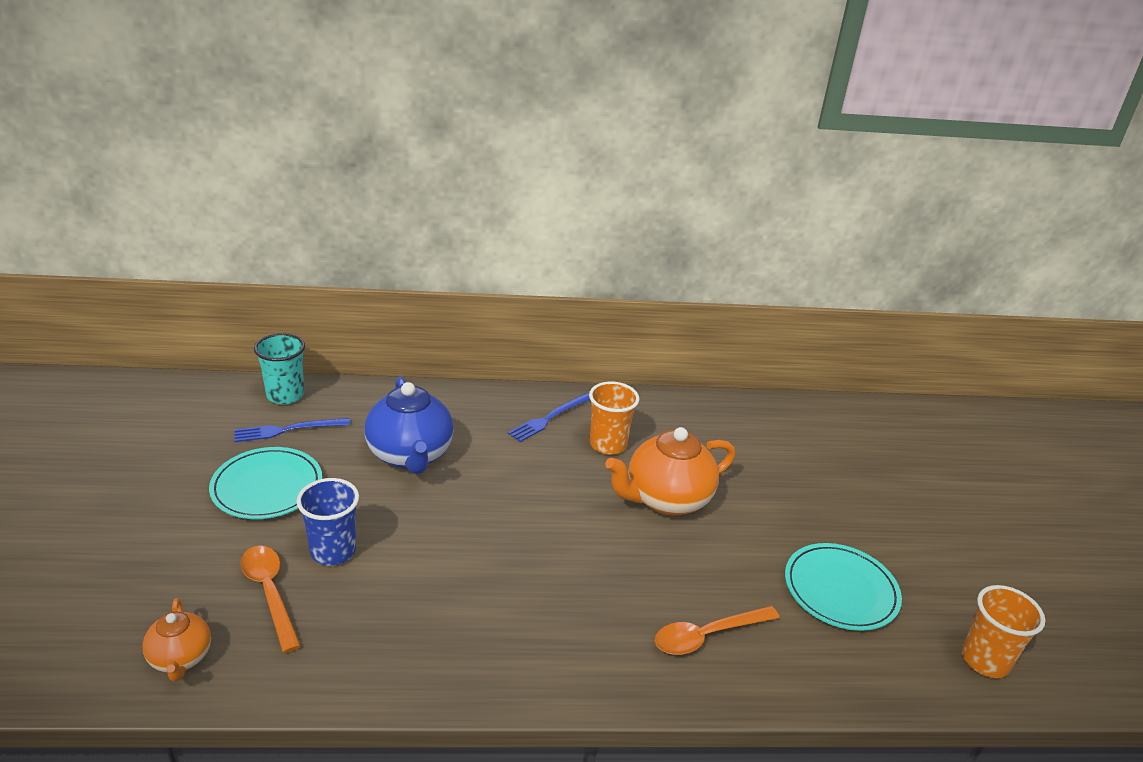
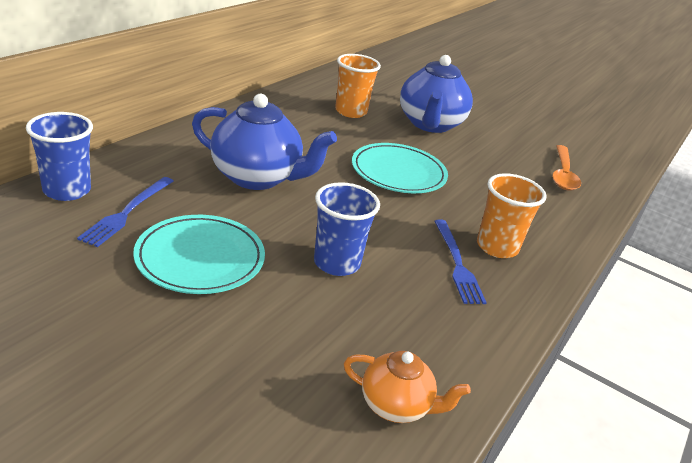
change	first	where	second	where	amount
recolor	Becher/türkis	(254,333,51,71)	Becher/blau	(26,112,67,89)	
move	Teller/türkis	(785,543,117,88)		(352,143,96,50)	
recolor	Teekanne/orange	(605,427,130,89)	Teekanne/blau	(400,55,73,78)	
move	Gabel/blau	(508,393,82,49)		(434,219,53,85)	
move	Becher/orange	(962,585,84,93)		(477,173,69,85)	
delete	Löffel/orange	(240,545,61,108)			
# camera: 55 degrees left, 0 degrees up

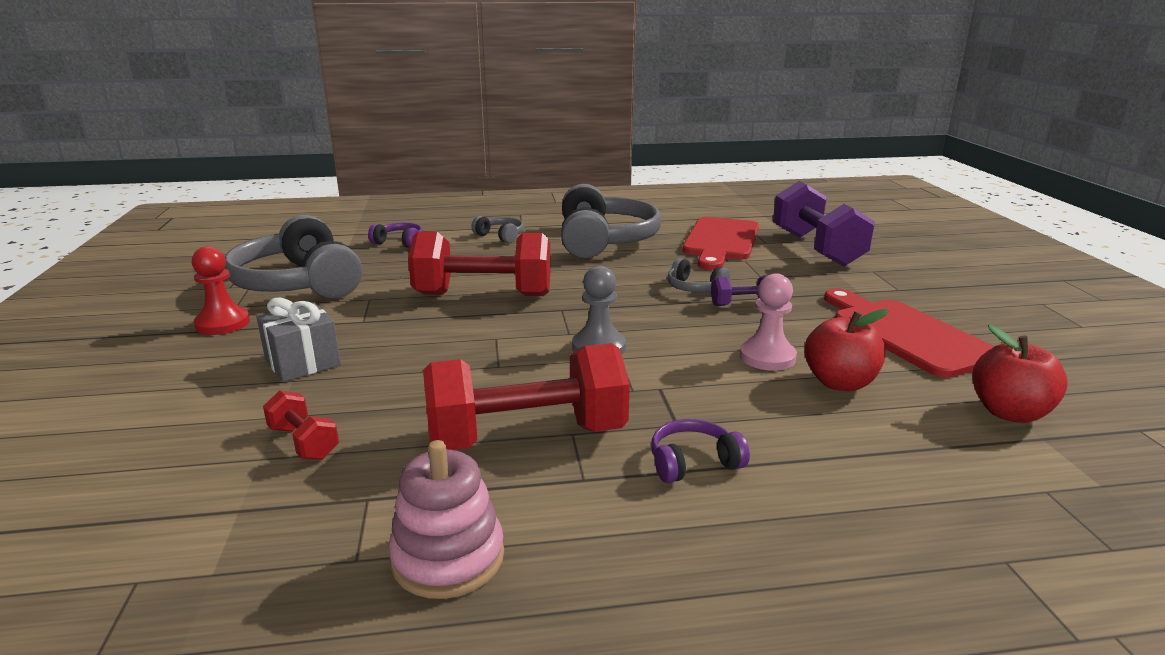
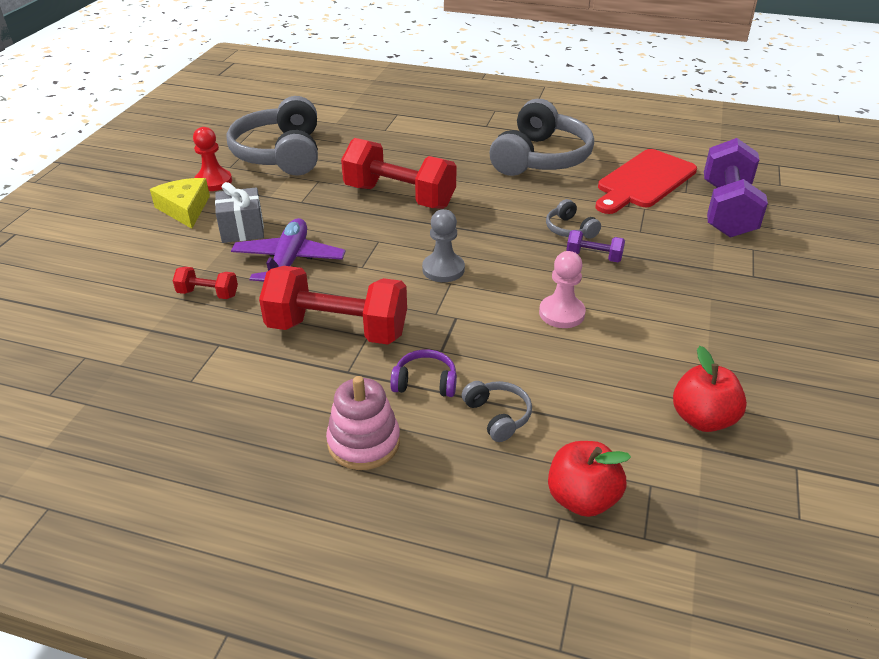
change	first	where	second	where	amount
insert			Käse/gelb	(150,178,60,51)	
rotate	Hantel/rot	(263,390,76,70)		(173,267,65,32)	60 degrees counterclockwise
insert			Flugzeug/lila	(231,218,115,63)	
move	Stapelspielzeug/rosa	(388,440,116,159)		(326,376,74,94)	
move	Kopfhörer/grau	(471,216,53,27)		(462,381,70,61)	
move	Apfel/rot	(804,309,85,82)		(548,441,83,76)	
delete	Kopfhörer/lila	(368,223,55,25)			
delete	Schneidebrett/rot	(824,288,171,90)			
# camera: 25 degrees right, 15 degrees up

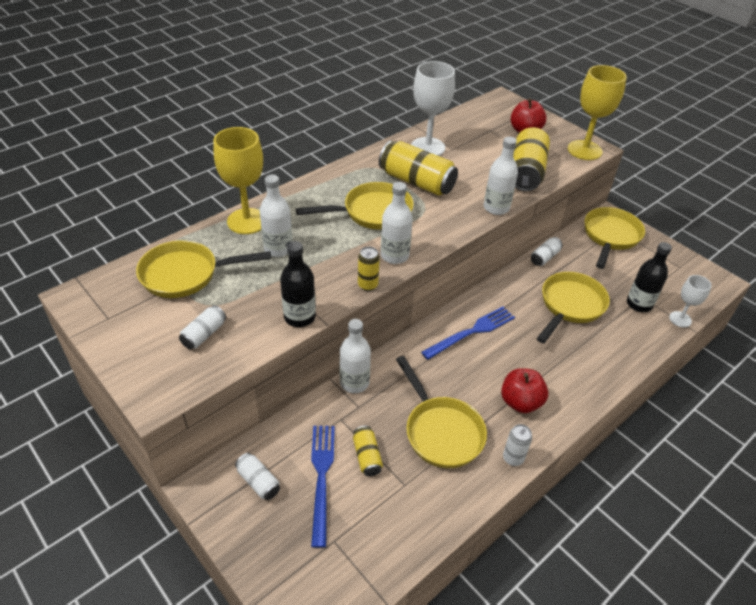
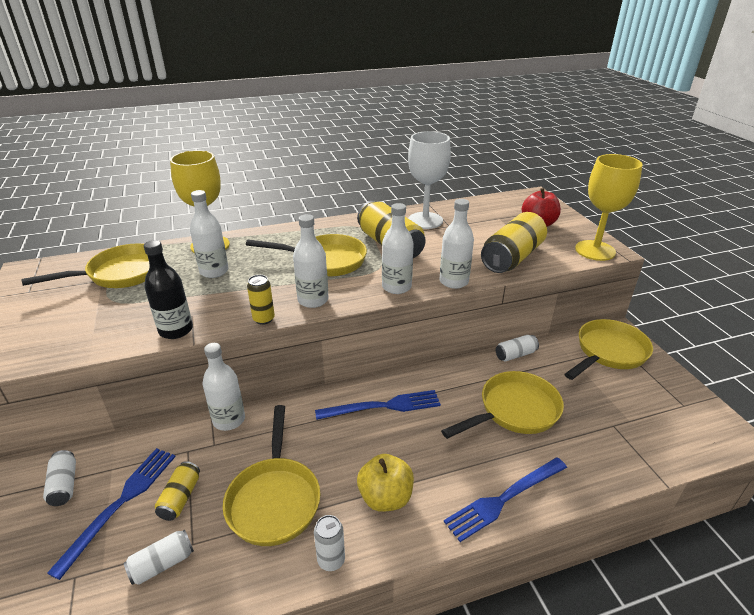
change	first	where	second	where	amount
rotate	Pfanne/gelb	(136,240,135,58)		(21,243,129,45)	135 degrees clockwise
move	Dose/weiß	(179,305,47,44)		(124,530,70,55)	
recolor	Apfel/rot	(501,368,47,45)	Apfel/gelb	(357,454,57,58)	
insert			Flasche/weiß	(382,203,32,91)	
insert			Gabel/blau	(444,457,123,85)	
delete	Flasche/schwarz	(627,242,45,70)			
delete	Kelch/weiß	(669,275,43,53)			
# camera: 25 degrees right, 10 degrees down

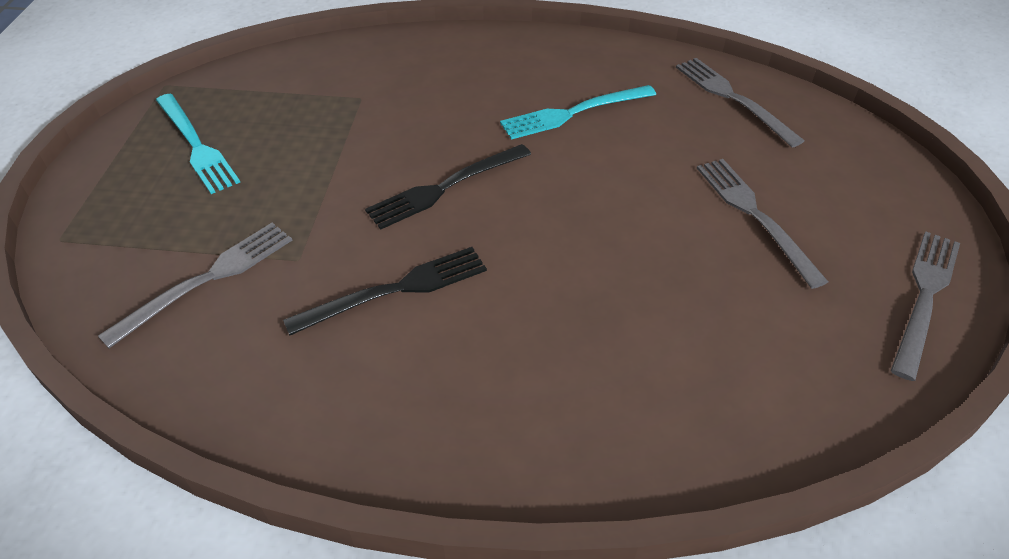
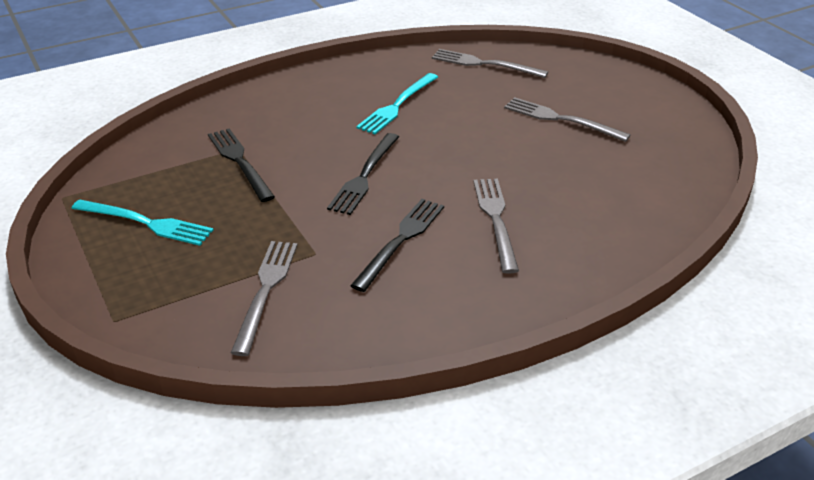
change	first	where	second	where	amount
insert			Gabel/schwarz	(208,129,67,73)	
move	Gabel/grau	(891,232,69,149)		(473,179,46,95)	
# camera: 35 degrees left, 10 degrees down

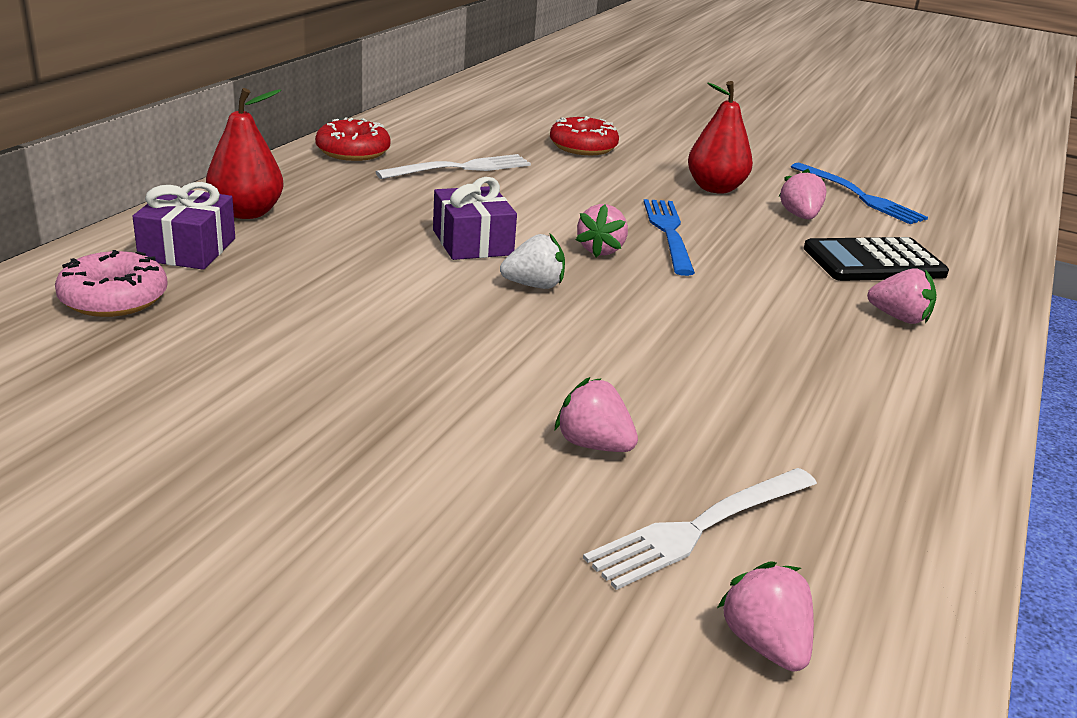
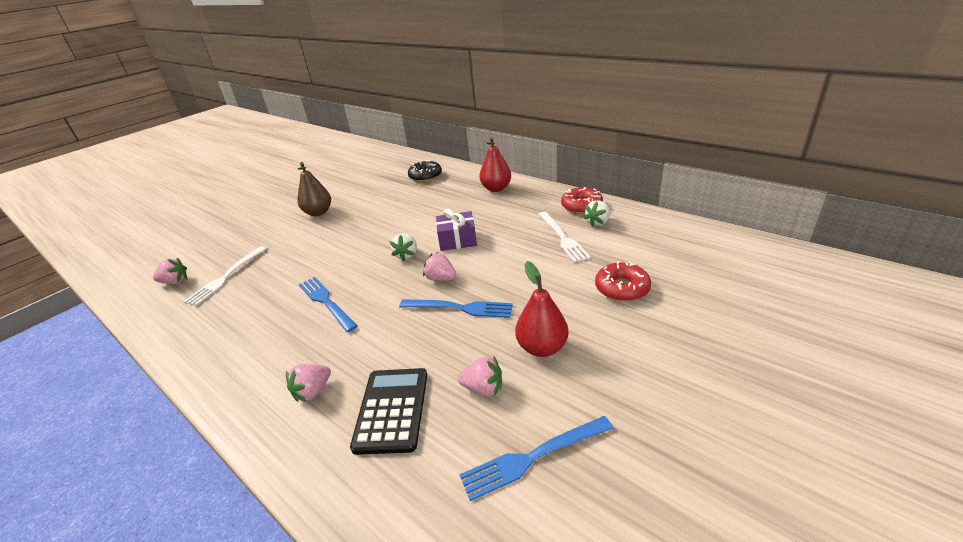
change	first	where	second	where	amount
rotate	Gabel/weiß	(583,468,234,122)		(183,246,84,60)	135 degrees counterclockwise
insert			Birne/braun	(297,162,34,54)	
insert			Gabel/blau	(299,277,58,55)	
recolor	Donut/rosa	(55,250,113,67)	Donut/schwarz	(408,160,34,22)	
insert			Erdbeere/weiß	(583,200,27,27)	
delete	Geschenk/lila	(132,182,103,88)			
delete	Erdbeere/rosa	(555,377,83,75)			
# camera: 110 degrees right, 5 degrees up

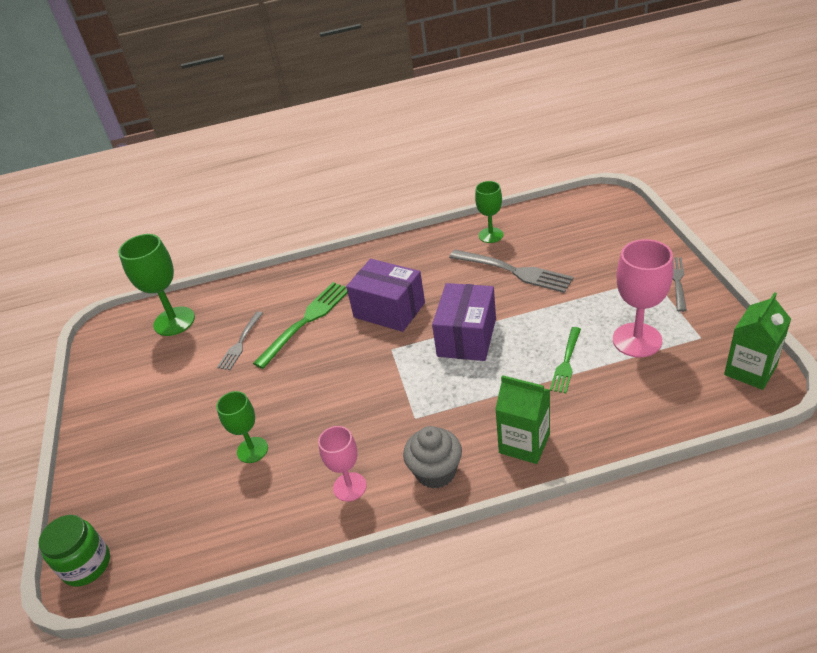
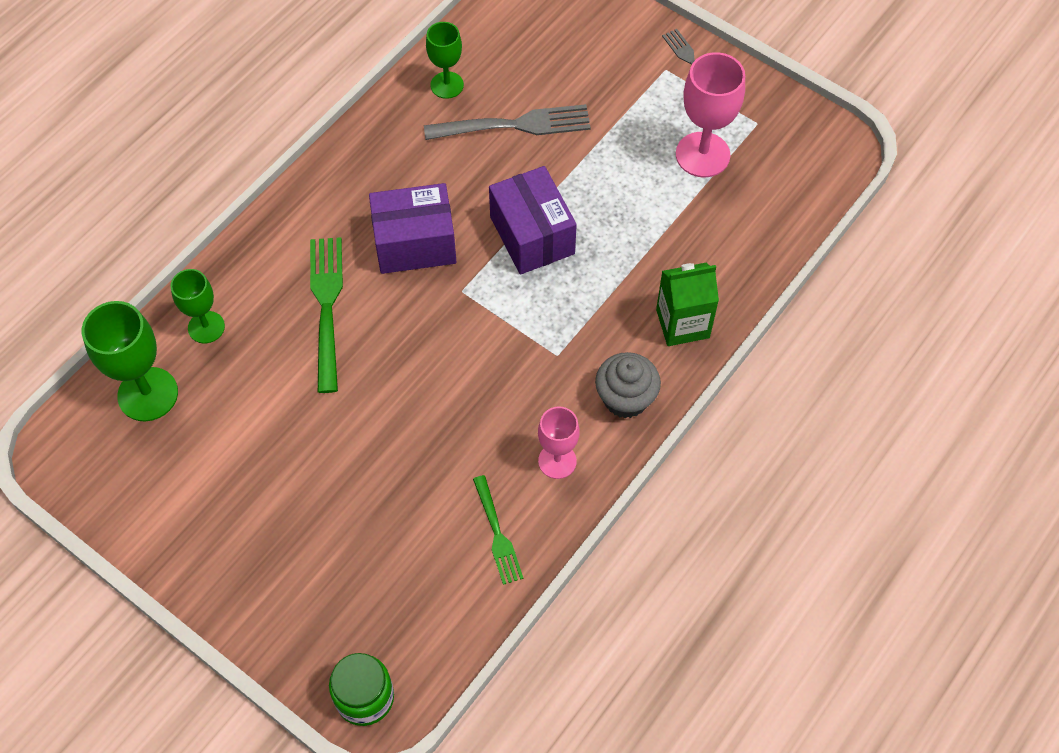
change	first	where	second	where	amount
move	Kelch/grün	(216,391,52,72)		(171,269,54,74)	
move	Gabel/grün	(550,327,31,66)		(473,475,50,110)	
delete	Gabel/grau	(217,312,46,58)			
delete	Getränkekarton/grün	(724,292,67,98)			
# camera: 45 degrees left, 20 degrees up

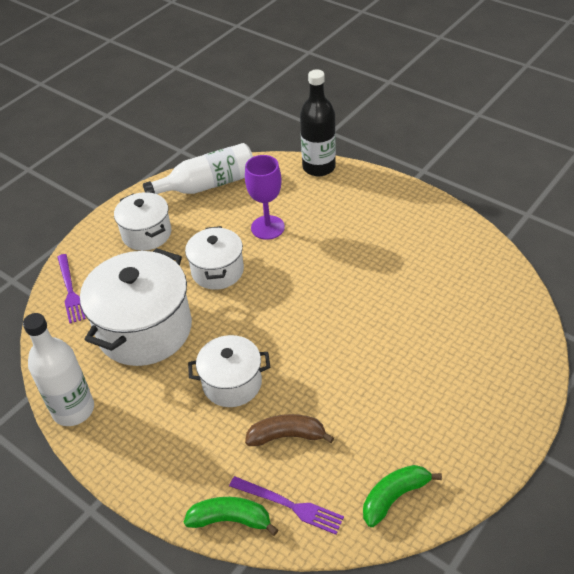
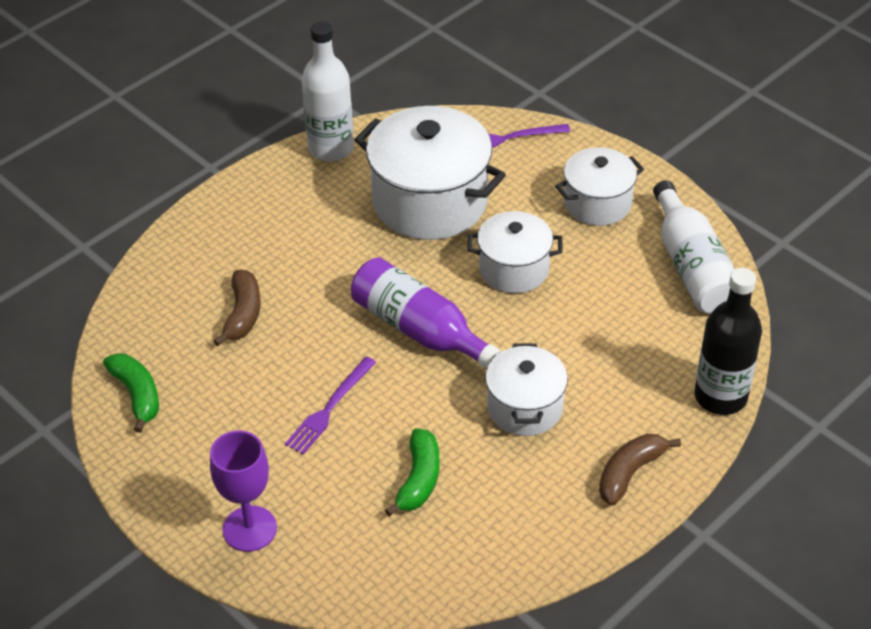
change	first	where	second	where	amount
move	Kelch/lila	(245,155,40,85)		(210,430,67,122)	
move	Gabel/lila	(229,476,115,59)		(285,357,91,98)	
insert			Flasche/lila	(351,257,150,112)	
move	Banane/grün	(184,497,94,39)		(385,428,55,88)	
move	Kochtopf/weiß	(188,335,82,72)		(485,343,83,93)	
insert			Banane/braun	(599,434,82,71)	
# camera: 95 degrees right, 0 degrees up

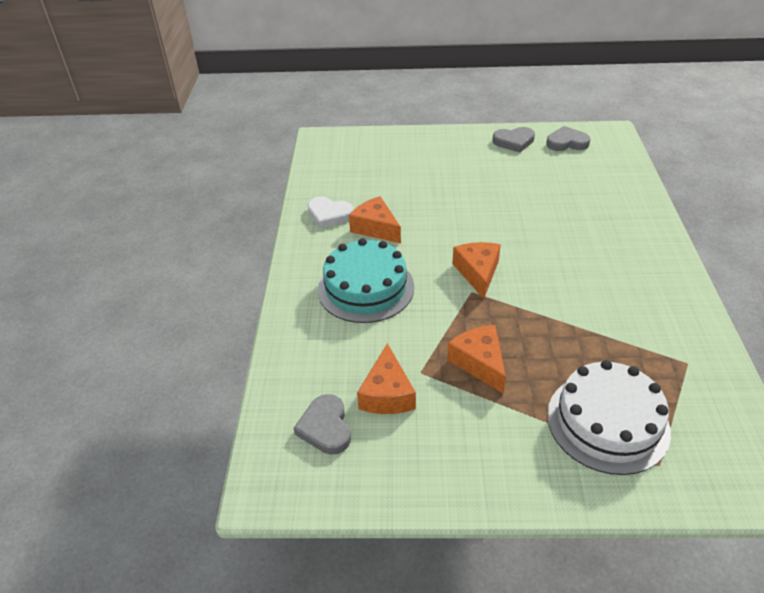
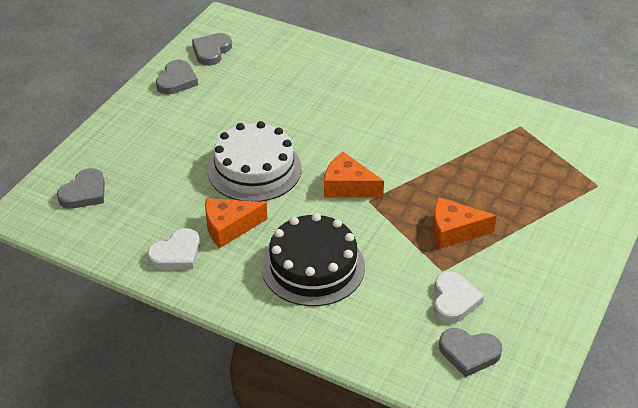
change	first	where	second	where	amount
insert			Herz/grau	(57,168,48,41)	
move	Kuchen/weiß	(547,360,124,115)		(208,121,94,81)	
recolor	Kuchen/türkis	(318,238,96,85)	Kuchen/schwarz	(262,213,103,93)	
replace	Käse/orange	(357,343,59,71)	Herz/weiß	(434,272,50,51)	
# camera: 65 degrees left, 0 degrees up

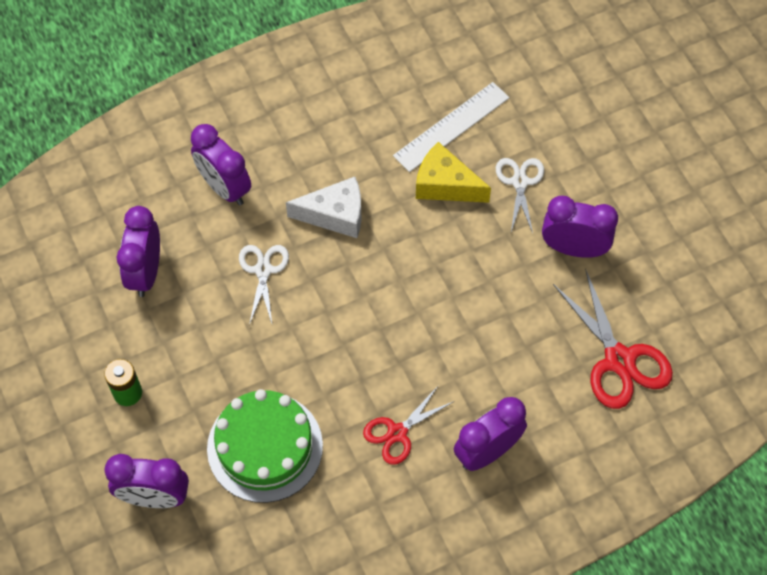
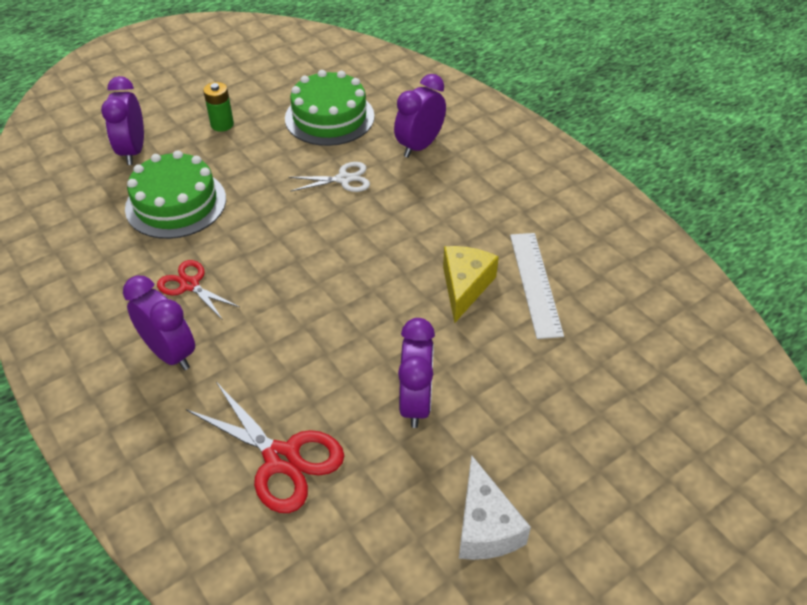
change	first	where	second	where	amount
rotate	Schere/rot	(553,268,120,141)		(186,382,158,131)	105 degrees counterclockwise
replace	Wecker/lila	(117,206,43,91)	Kuchen/grün	(285,70,90,76)	
move	Käse/weiß	(286,177,75,61)		(459,455,72,105)	
rotate	Lineal/weiß	(393,82,116,90)		(510,233,54,106)	45 degrees clockwise
delete	Schere/weiß	(496,158,48,75)			
# camera: 80 degrees right, 15 degrees down

